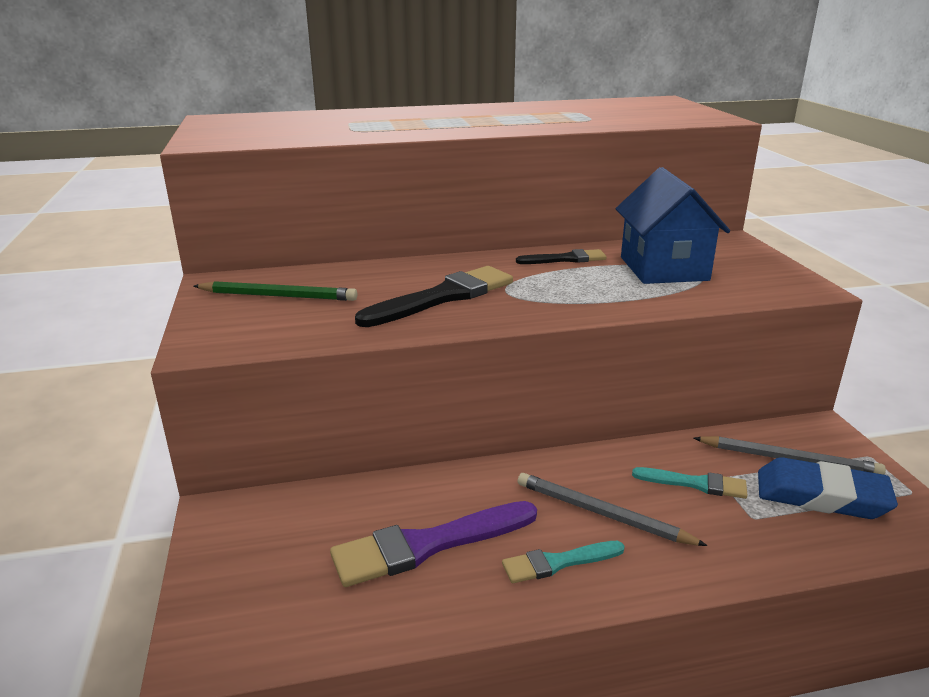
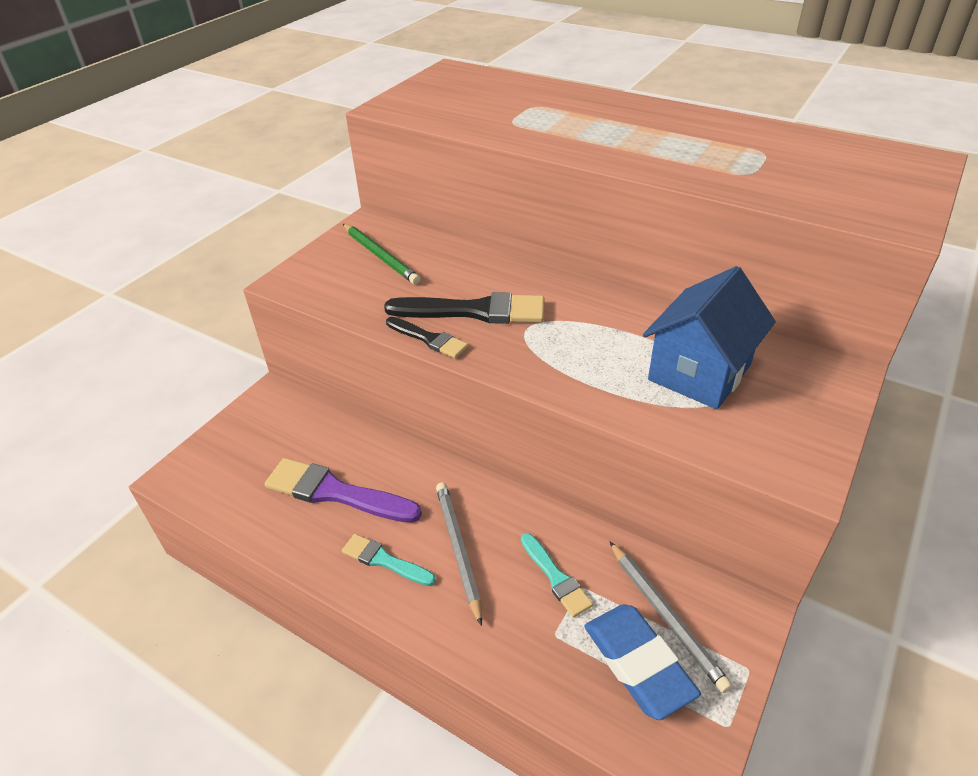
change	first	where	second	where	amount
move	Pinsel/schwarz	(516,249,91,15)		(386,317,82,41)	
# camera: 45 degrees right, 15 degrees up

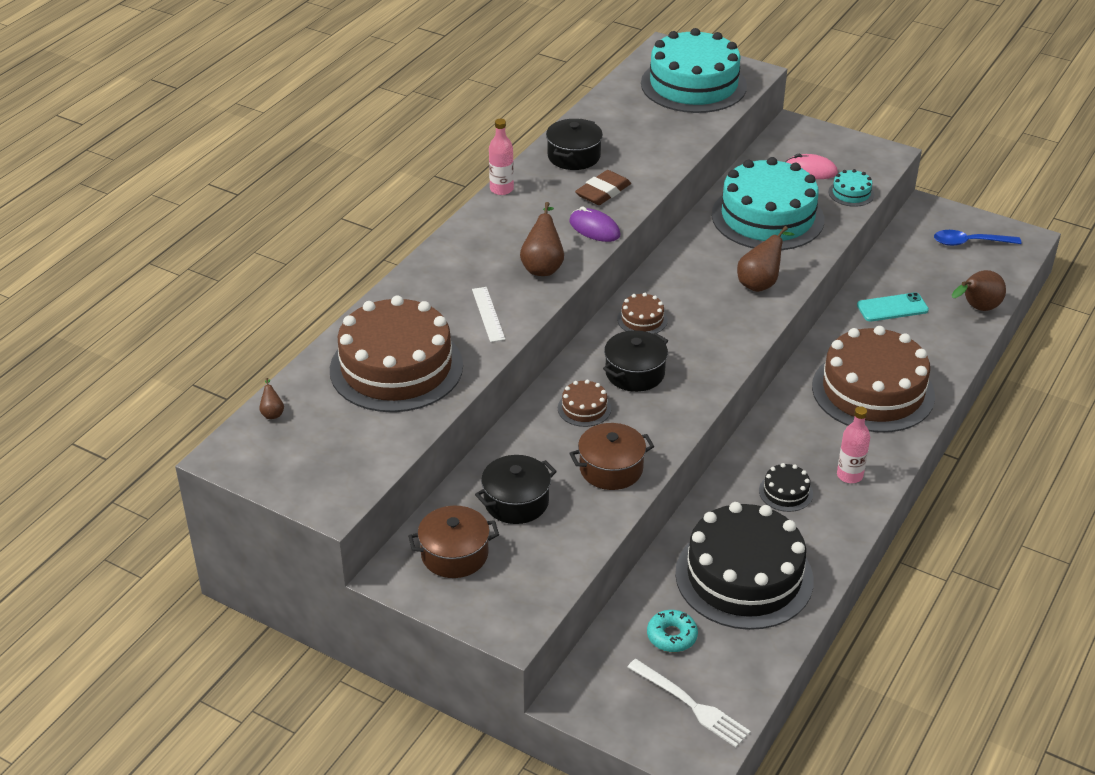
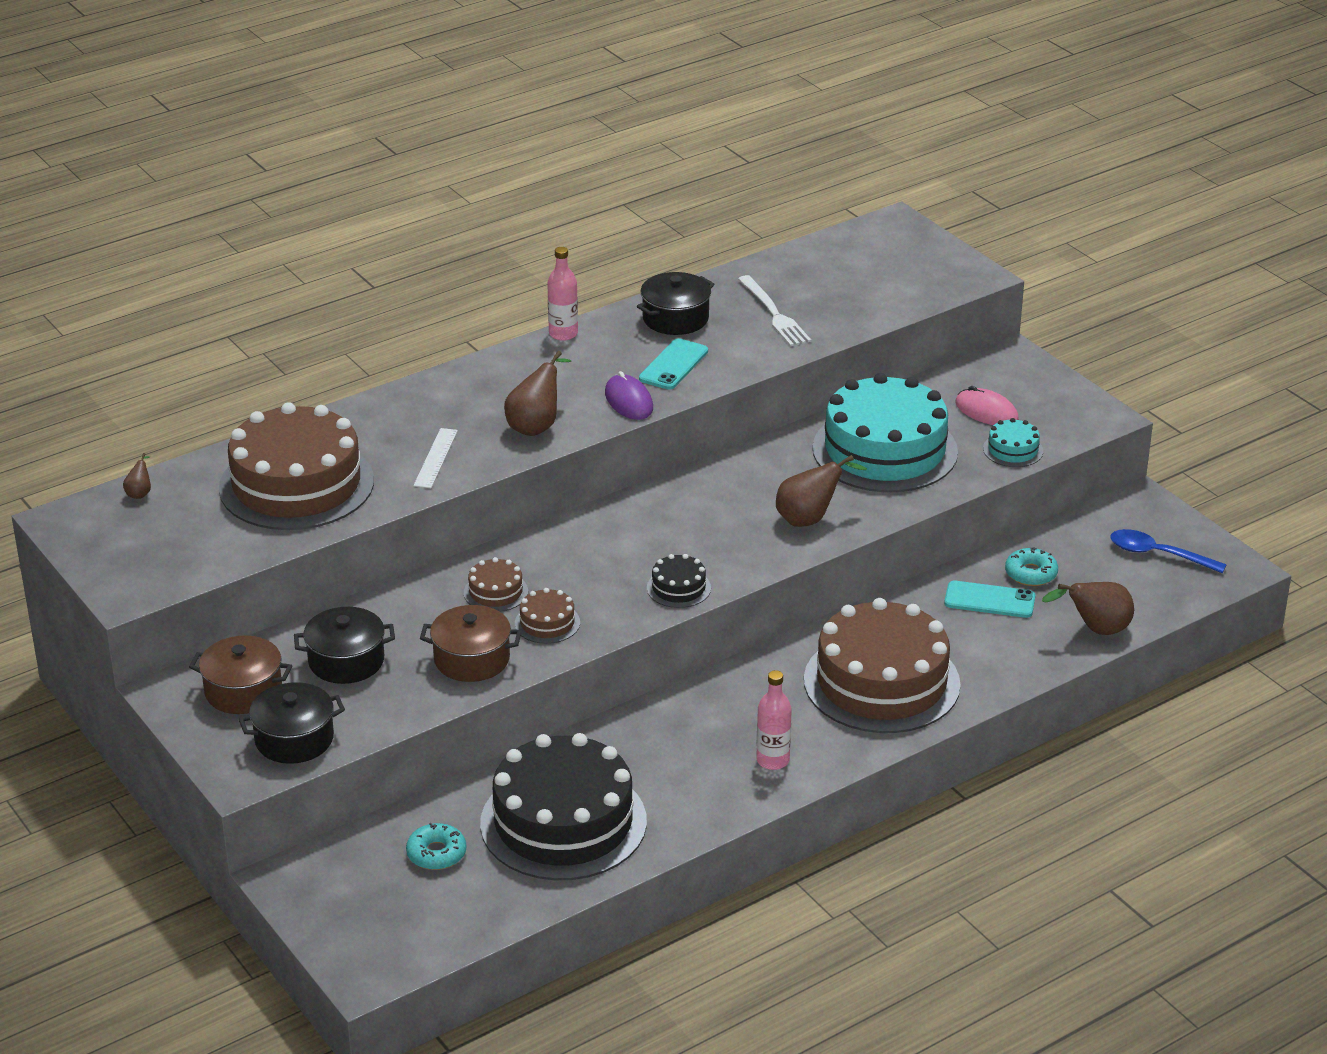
change	first	where	second	where	amount
move	Kochtopf/schwarz	(603,330,65,62)		(239,682,106,82)	
move	Kuchen/braun	(617,293,51,41)		(515,588,65,56)	
replace	Radiergummi/braun	(575,170,56,35)	Handy/türkis	(639,338,69,52)	
move	Kuchen/schwarz	(759,463,54,49)		(647,554,64,54)	
move	Gabel/weiß	(627,659,124,88)		(738,275,73,72)	
insert			Donut/türkis	(1005,547,53,39)	
delete	Kuchen/türkis	(641,28,106,85)			
# camera: 25 degrees right, 5 degrees down

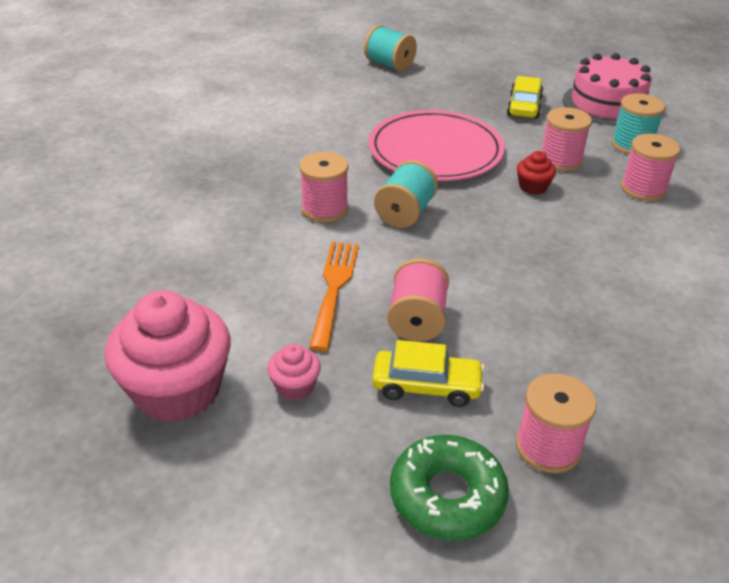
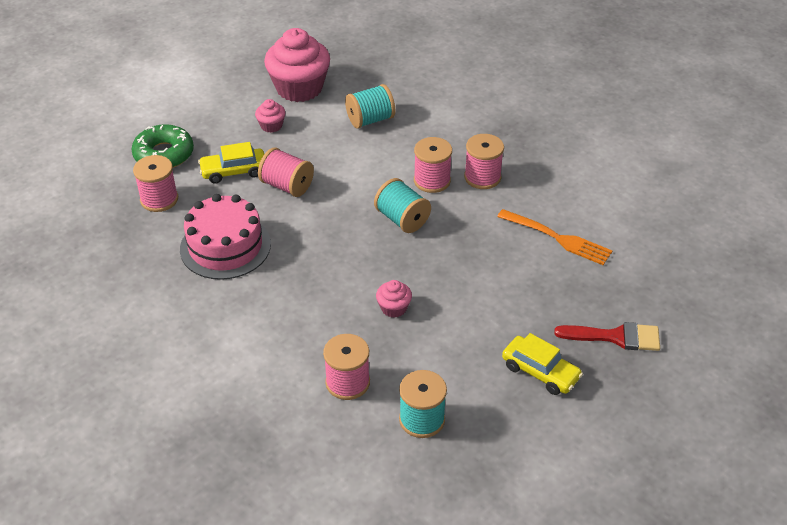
change	first	where	second	where	amount
move	Kuchen/rosa	(563,53,89,73)		(180,194,91,86)	
rotate	Auto/gelb	(372,340,113,67)		(198,142,66,42)	45 degrees clockwise
move	Garnrolle/türkis	(364,25,53,47)		(345,84,50,45)	
recolor	Muffin/rot	(517,151,39,44)	Muffin/rosa	(376,280,36,38)	
move	Garnrolle/rosa	(542,107,50,64)		(464,134,40,55)	
move	Gabel/orange	(309,242,50,109)		(497,209,115,56)	
insert			Pinsel/rot	(554,322,106,29)	
delete	Teller/rosa	(369,110,136,71)			
# camera: 115 degrees right, 5 degrees up

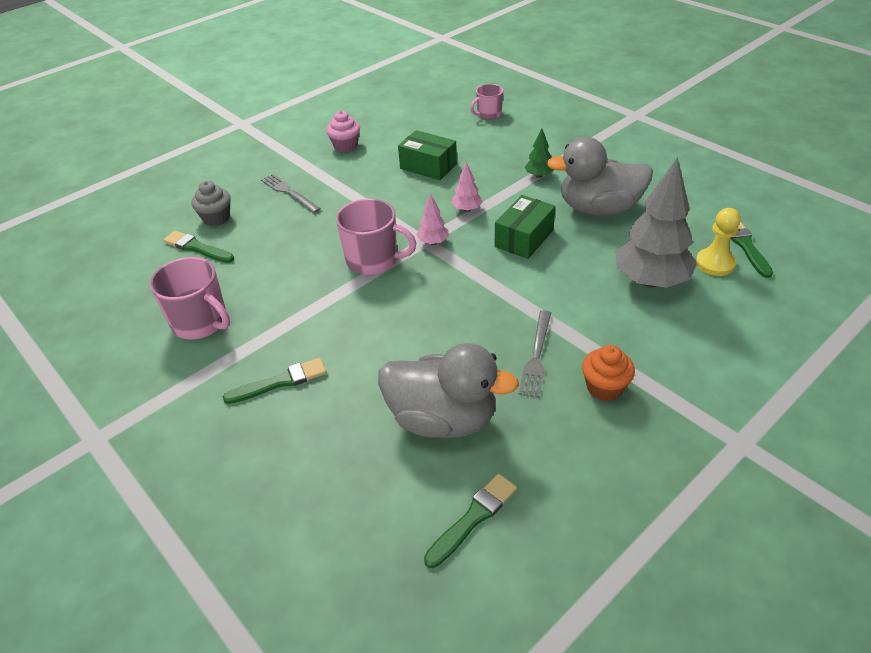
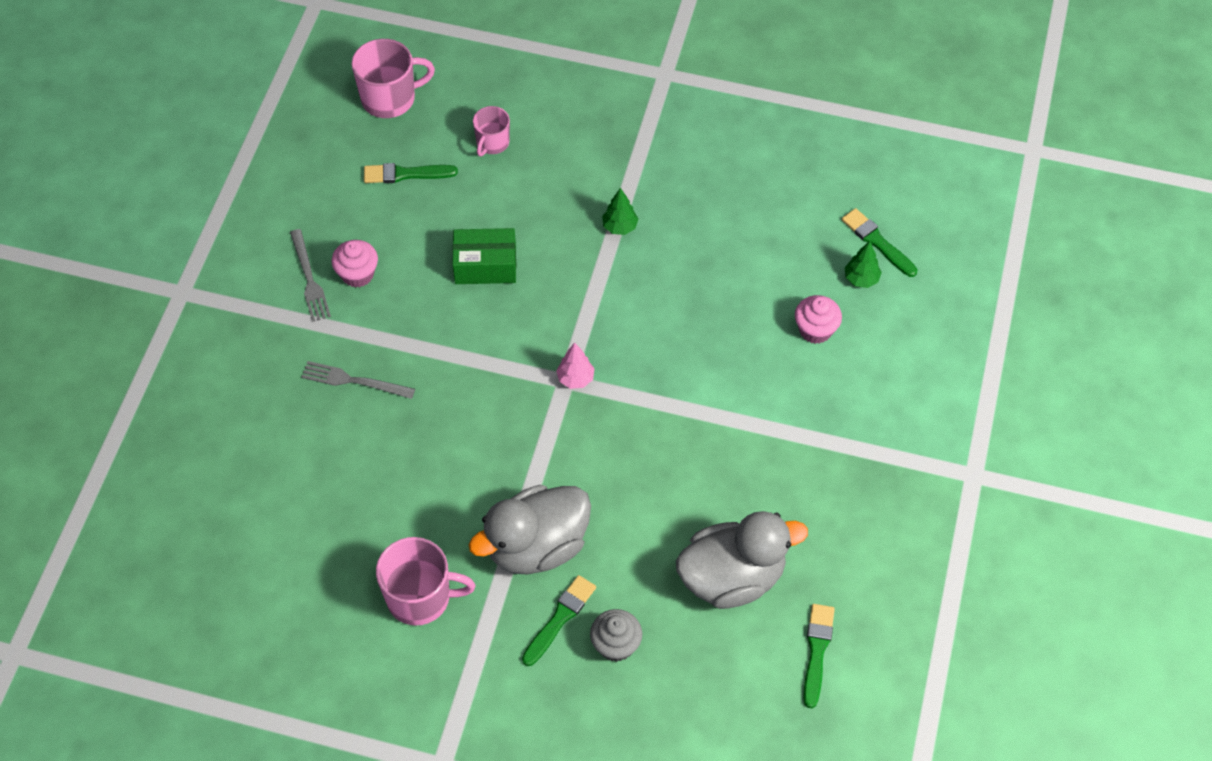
change	first	where	second	where	amount
move	Gabel/grau	(519,310,32,88)		(290,229,41,93)	
move	Tasse/rosa	(336,199,81,76)		(352,39,83,79)	
move	Pinsel/grün	(163,231,71,32)		(364,163,94,20)	
move	Ente/grau	(546,137,107,79)		(469,485,122,90)	
move	Muffin/grau	(192,181,39,45)		(590,609,52,53)	
replace	Baum/grau	(615,157,82,131)	Muffin/rosa	(795,295,47,49)	
replace	Bauer/gelb	(696,208,45,68)	Baum/grün	(845,241,37,47)	
delete	Baum/rosa	(451,161,31,51)			
delete	Schachtel/grün	(495,195,61,64)			
delete	Muffin/orange	(582,345,53,56)			
# camera: 35 degrees left, 15 degrees up

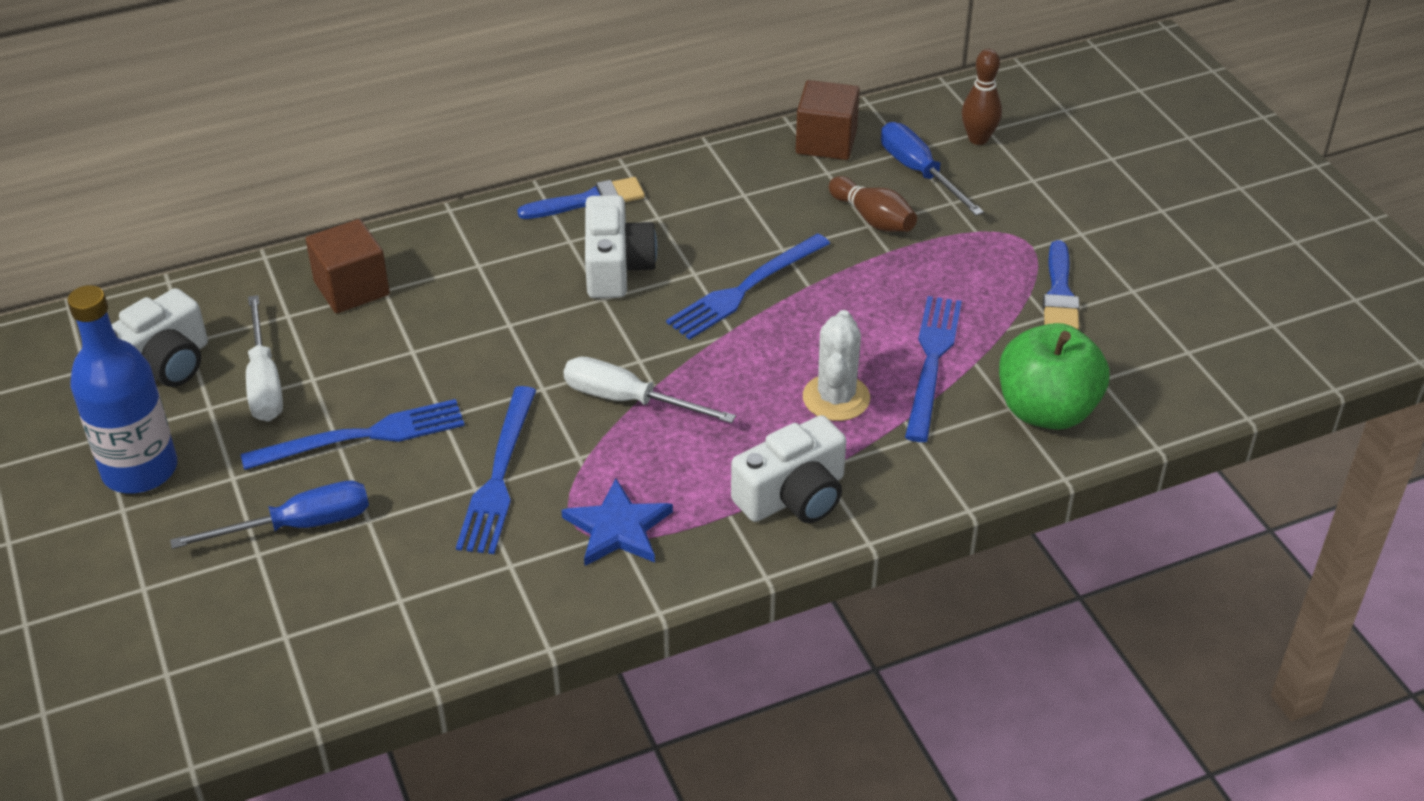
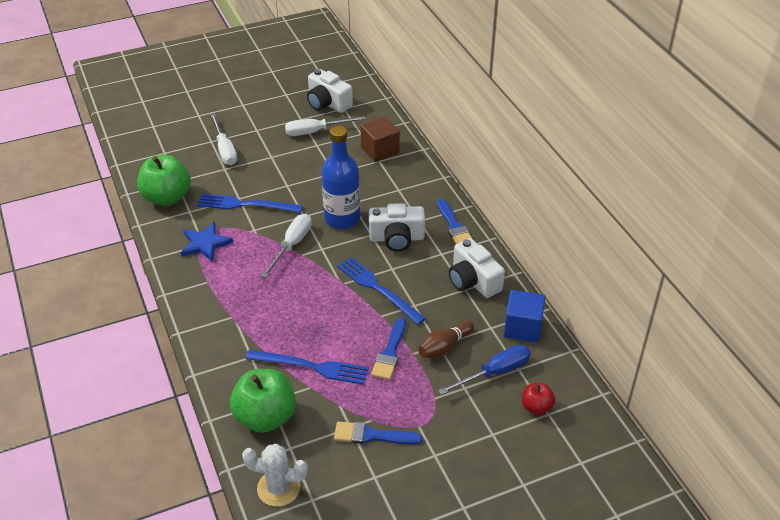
change	first	where	second	where	amount
insert			Apfel/grün	(137,154,54,52)	
recolor	Schraubenzieher/blau	(170,481,199,68)	Schraubenzieher/weiß	(210,113,27,52)	
move	Kaktus/weiß	(803,310,67,111)		(242,444,66,63)	
move	Flasche/blau	(67,285,110,209)		(322,126,38,103)	
insert			Pinsel/blau	(371,318,35,62)	
move	Kamera/weiß	(731,415,115,108)		(449,238,56,60)	
recolor	Kubus/braun	(796,80,64,80)	Kubus/blau	(504,290,42,53)	
replace	Bowlingkegel/braun	(962,49,40,96)	Apfel/rot	(522,383,33,32)	
delete	Gabel/blau	(240,399,225,71)			
# camera: 90 degrees right, 0 degrees up

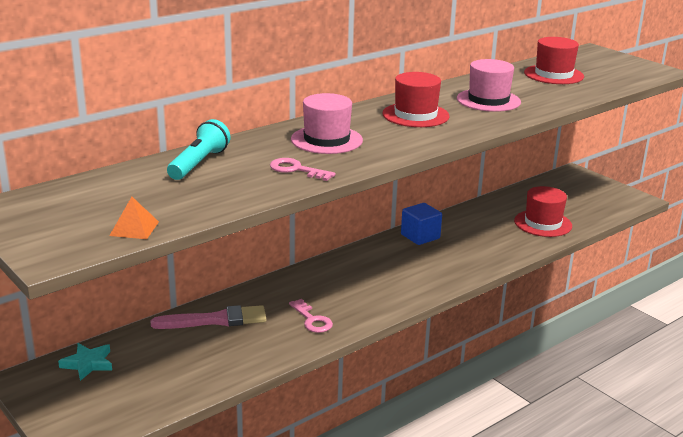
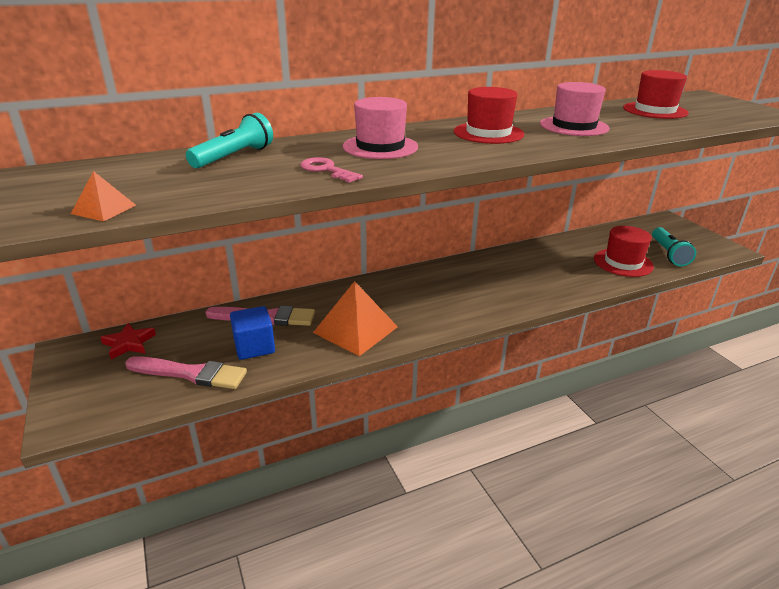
change	first	where	second	where	amount
recolor	Stern/türkis	(58,343,54,38)	Stern/rot	(100,323,56,36)	
insert			Pinsel/rosa	(125,356,122,33)	
move	Kubus/blau	(401,203,41,42)		(230,306,45,54)	
replace	Schlüssel/rosa	(289,299,44,34)	Pyramide/orange	(313,281,85,75)	
insert			Taschenlampe/türkis	(652,227,44,40)	
# camera: 15 degrees right, 5 degrees up

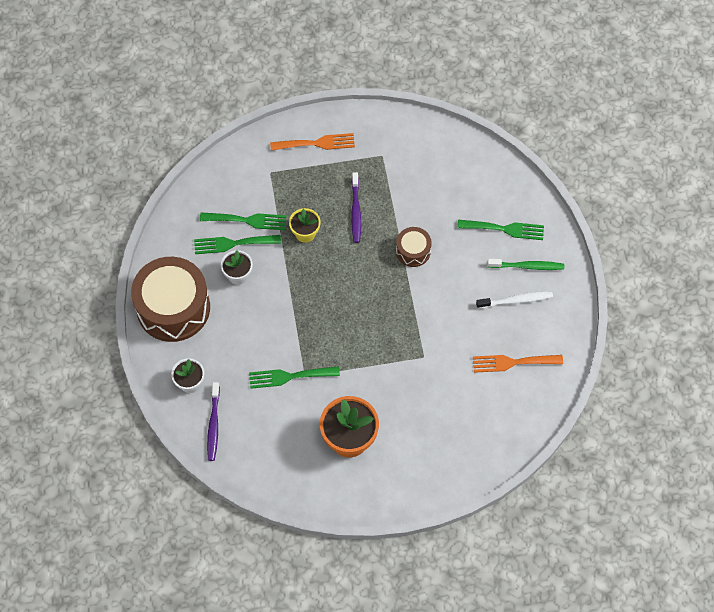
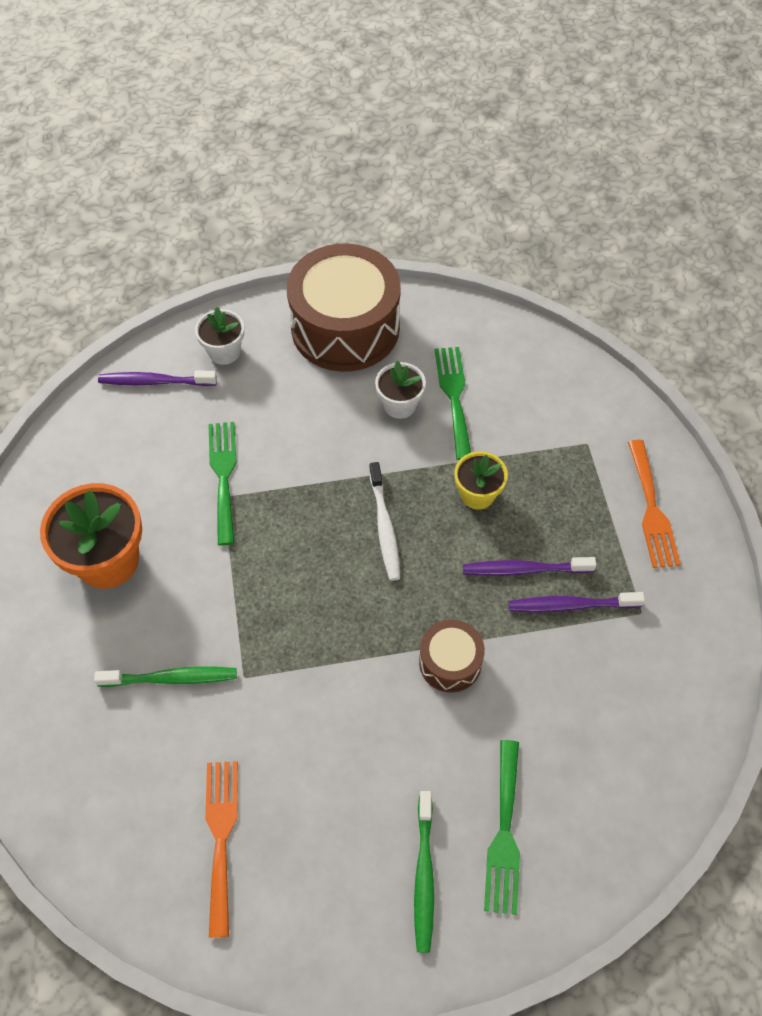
change	first	where	second	where	amount
insert			Zahnbürste/grün	(94,667,143,20)	
move	Zahnbürste/weiß	(476,291,77,18)		(369,462,31,119)	
insert			Zahnbürste/lila	(508,592,137,21)	
delete	Gabel/grün	(200,212,86,18)			
# camera: 90 degrees right, 5 degrees down

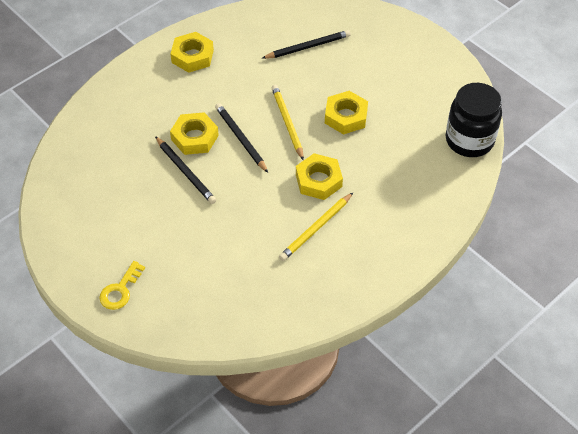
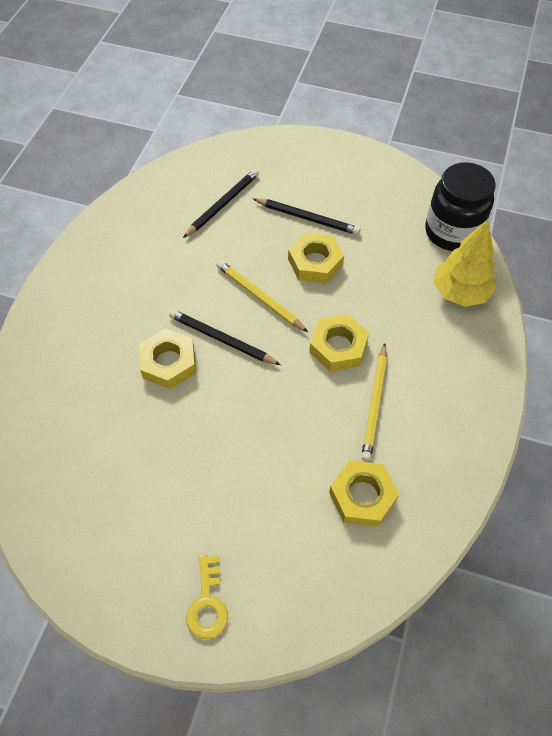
change	first	where	second	where	amount
move	Bleistift/schwarz	(155,136,61,68)		(253,198,107,37)	
move	Sechskantmutter/gelb	(170,32,44,41)		(329,460,70,67)	
insert			Baum/gelb	(433,219,63,88)	
# camera: 30 degrees left, 5 degrees up

